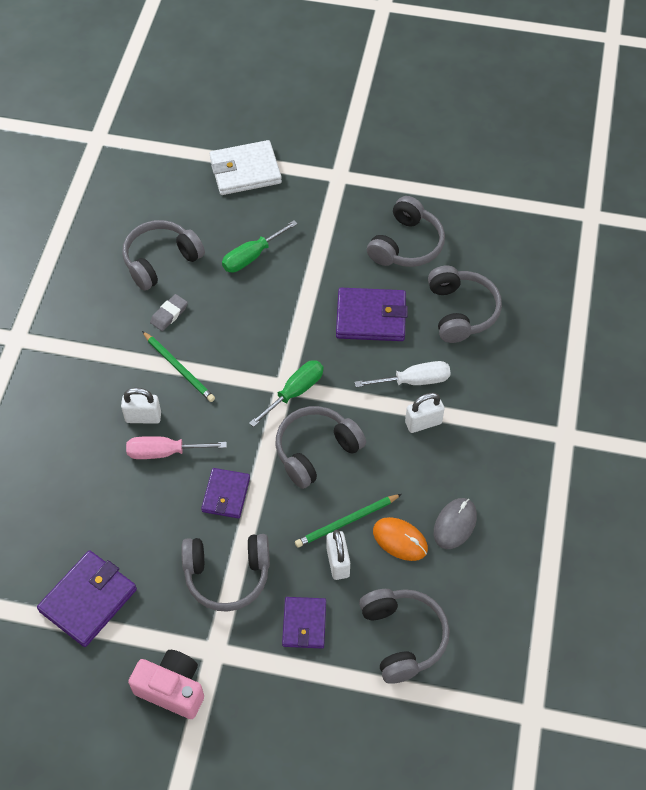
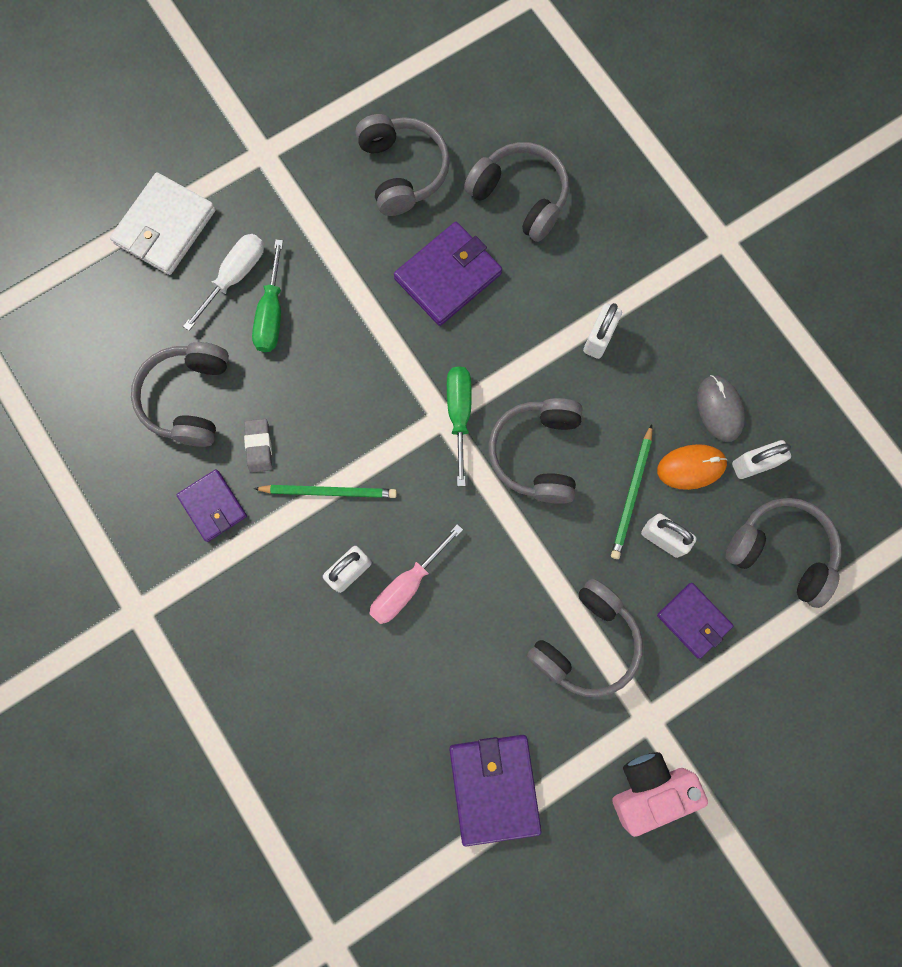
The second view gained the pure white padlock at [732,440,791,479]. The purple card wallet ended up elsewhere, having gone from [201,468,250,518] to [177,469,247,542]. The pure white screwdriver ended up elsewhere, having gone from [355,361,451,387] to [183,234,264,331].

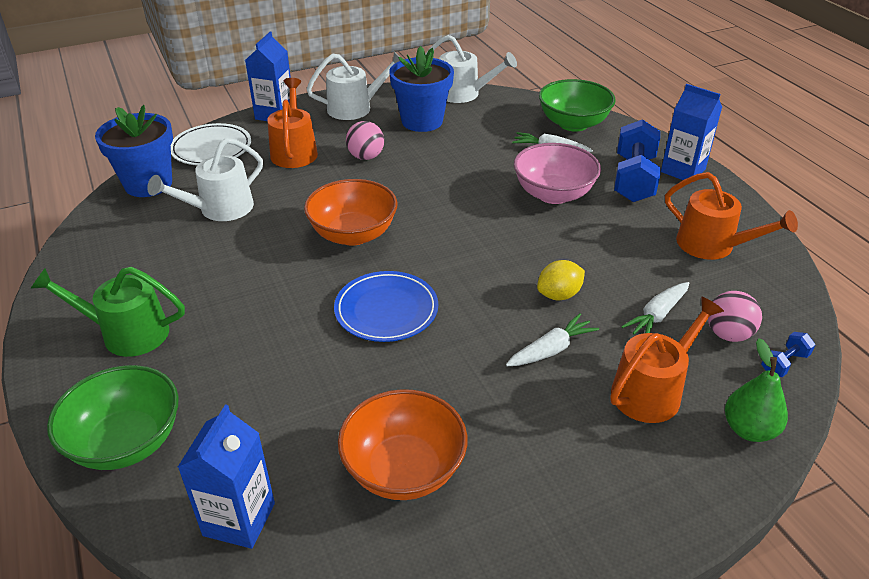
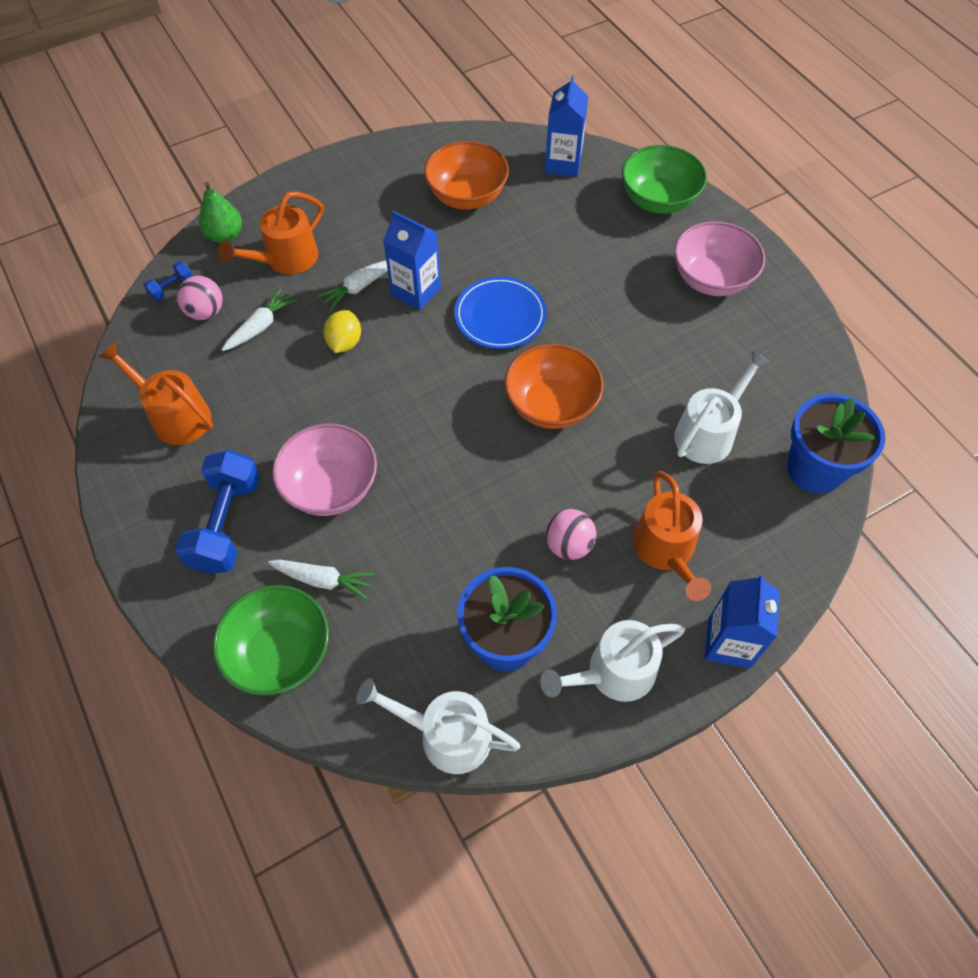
The second view lost the pure white flat dish at [171,123,251,165]. The royal blue milk carton ended up elsewhere, having gone from [661,84,722,180] to [383,211,441,310]. Where the emerald watering can stood at [30,267,185,357], the pink bowl came to stand at [674,221,765,296]. The golden toy lemon at [537,260,585,300] ended up facing another way, 45 degrees counterclockwise from before.

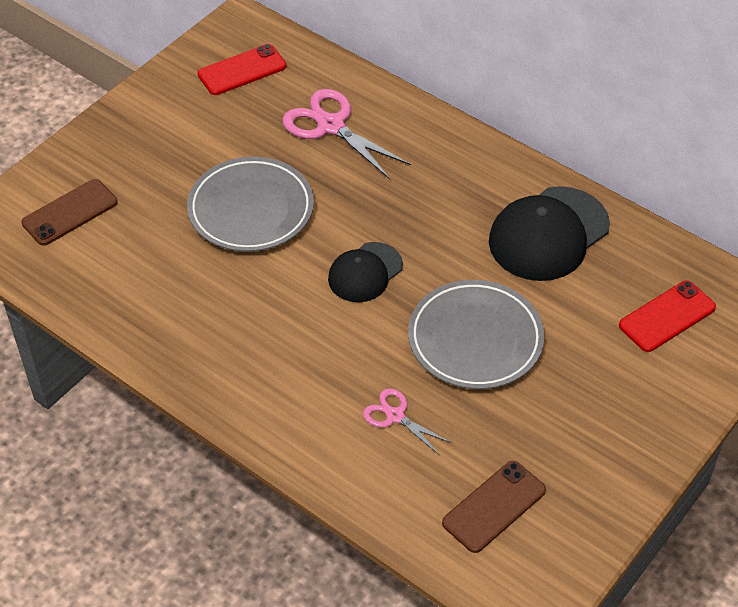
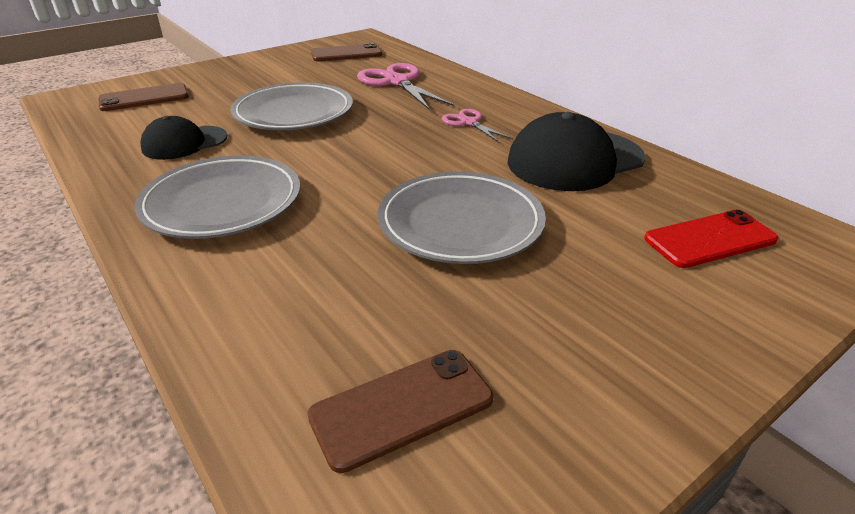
The second view gained the ash-grey flat dish at [134,156,300,239]. The jet-black peaked cap ended up elsewhere, having gone from [328,242,403,302] to [140,116,228,160]. The pink pair of scissors ended up elsewhere, having gone from [363,388,452,455] to [442,109,513,142]. What was the scarlet phone at [198,44,286,95] turned into the brown phone at [311,43,382,61].

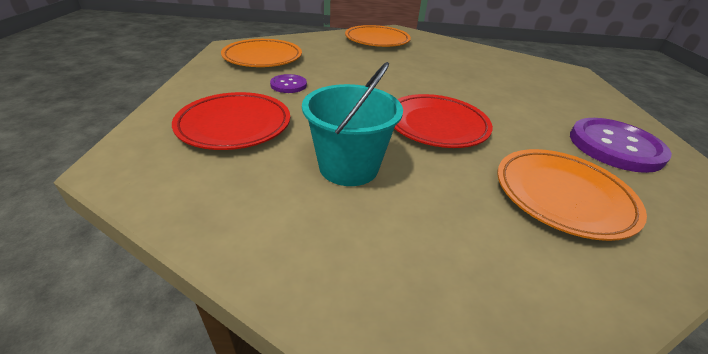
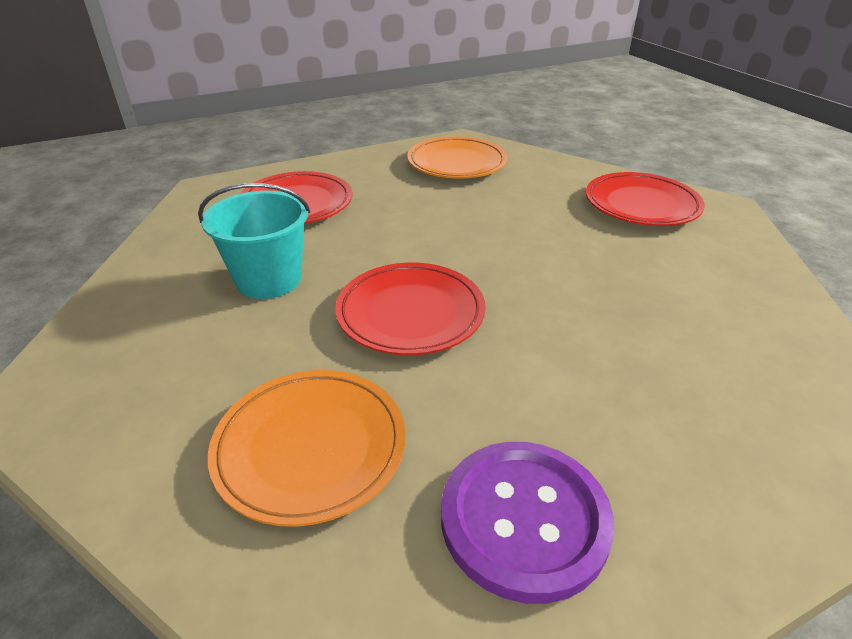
The second view lost the purple button at [270,74,307,93]. What was the orange flat dish at [345,25,411,47] turned into the scarlet flat dish at [586,172,705,226].

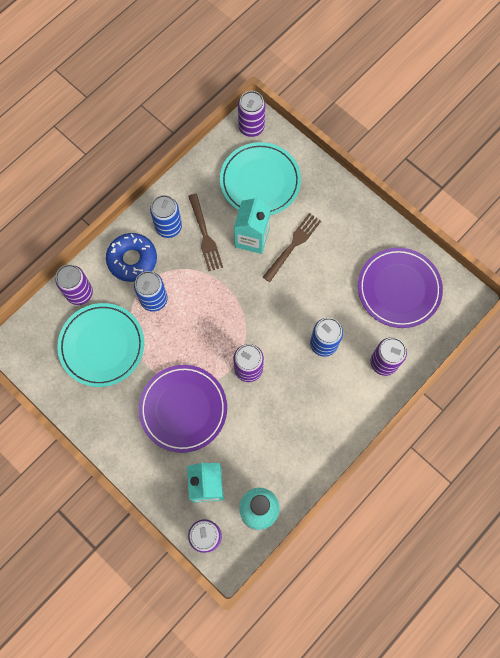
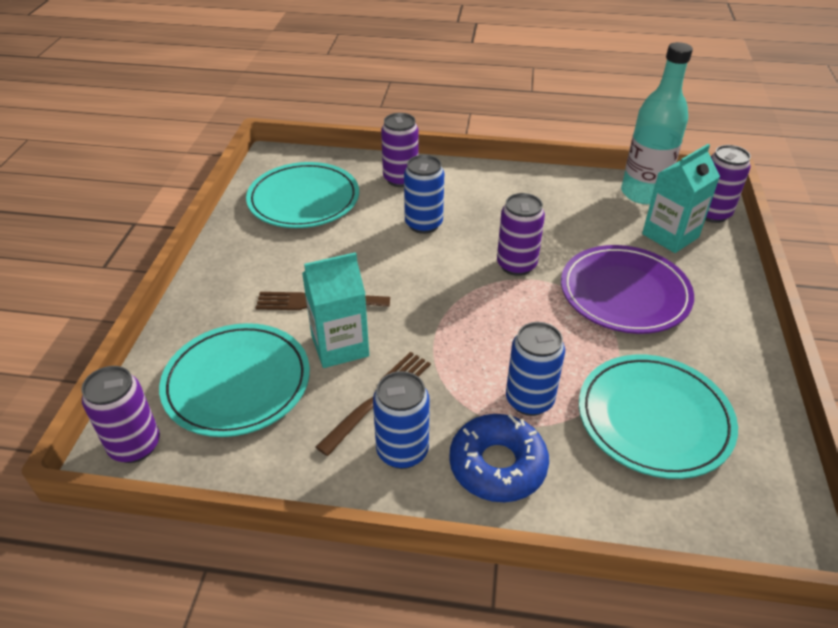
The second view lost the purple tin at [55,264,93,305]. What was the purple flat dish at [358,248,443,328] turned into the turquoise flat dish at [246,162,359,228].

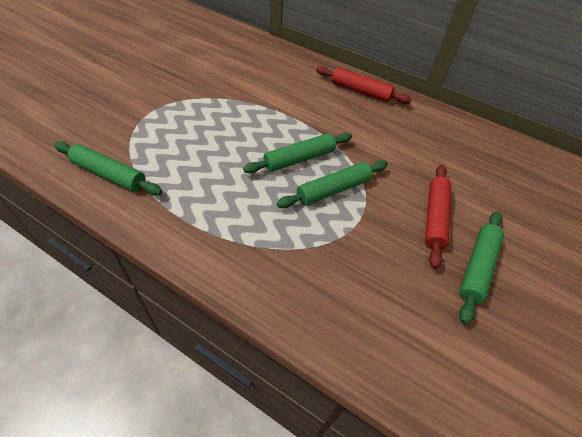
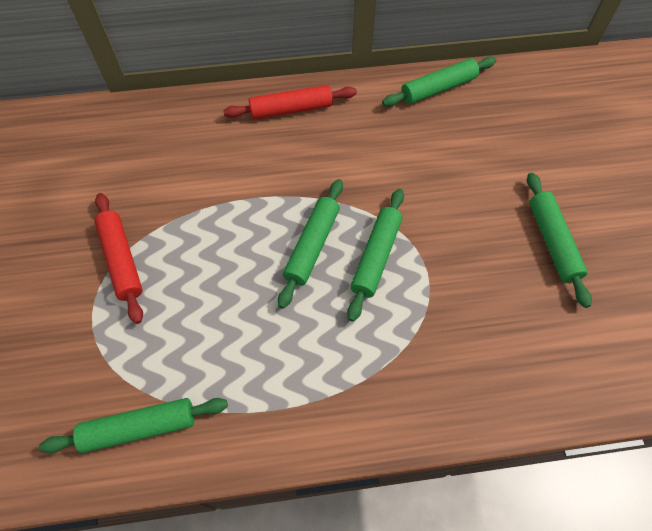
The second view gained the emerald dough roller at [382,57,496,107]. The scarlet dough roller ended up elsewhere, having gone from [425,165,451,269] to [95,193,143,324].

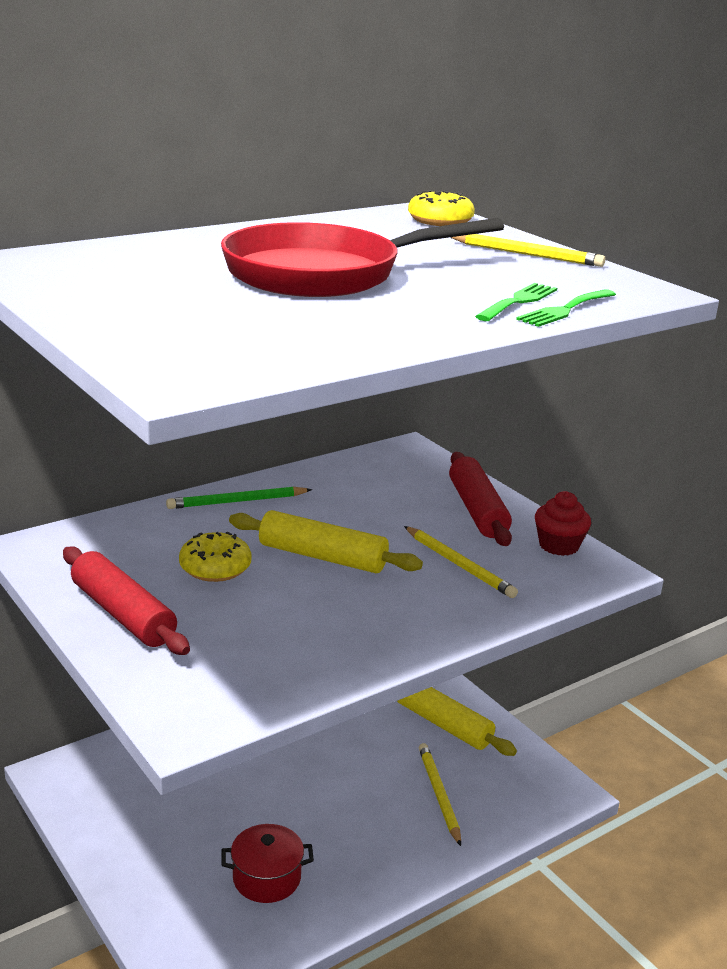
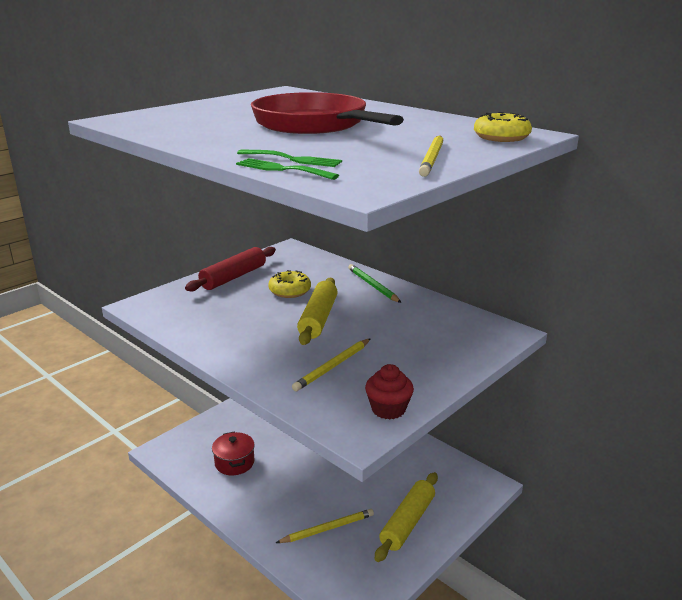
The second view lost the scarlet dough roller at [449,452,512,546].

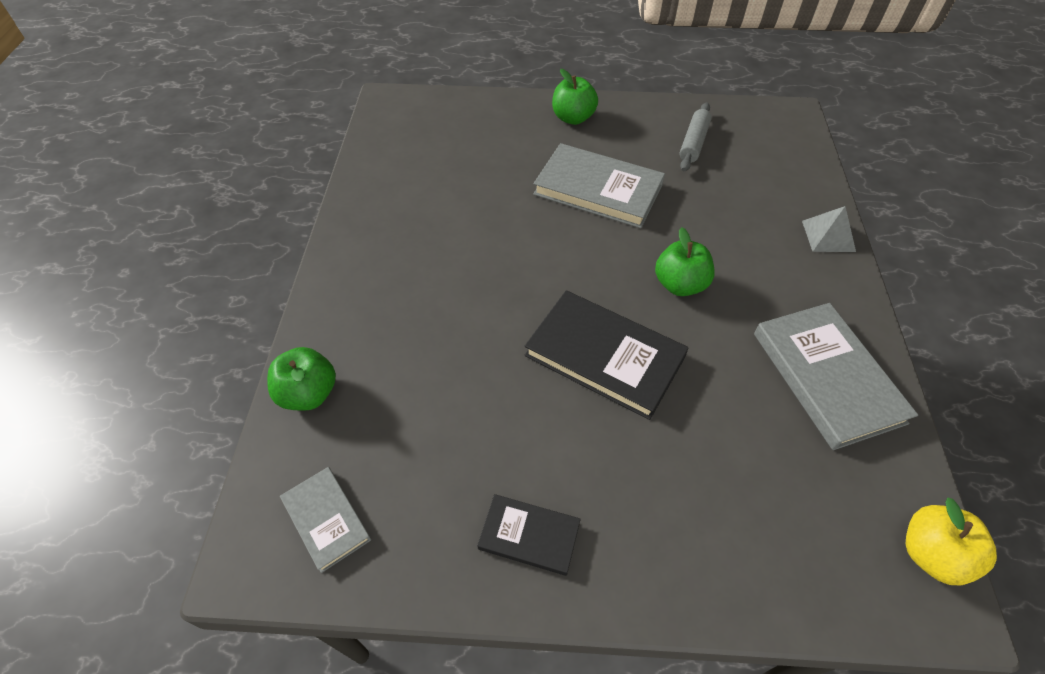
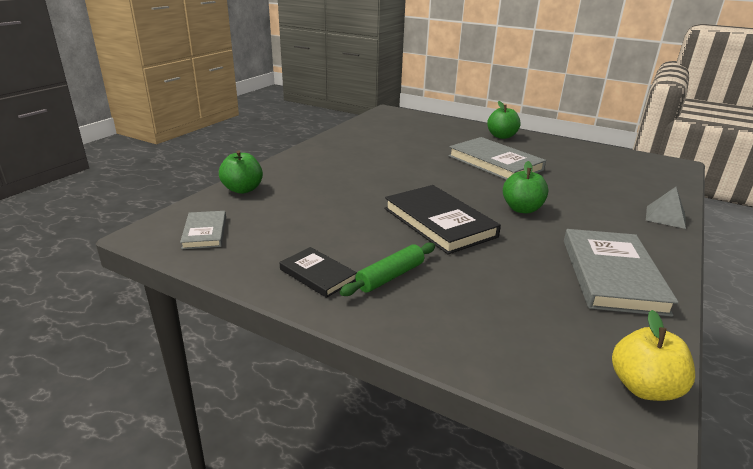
The second view lost the ash-grey dough roller at [679,103,712,171]. The second view gained the emerald dough roller at [340,242,435,296].

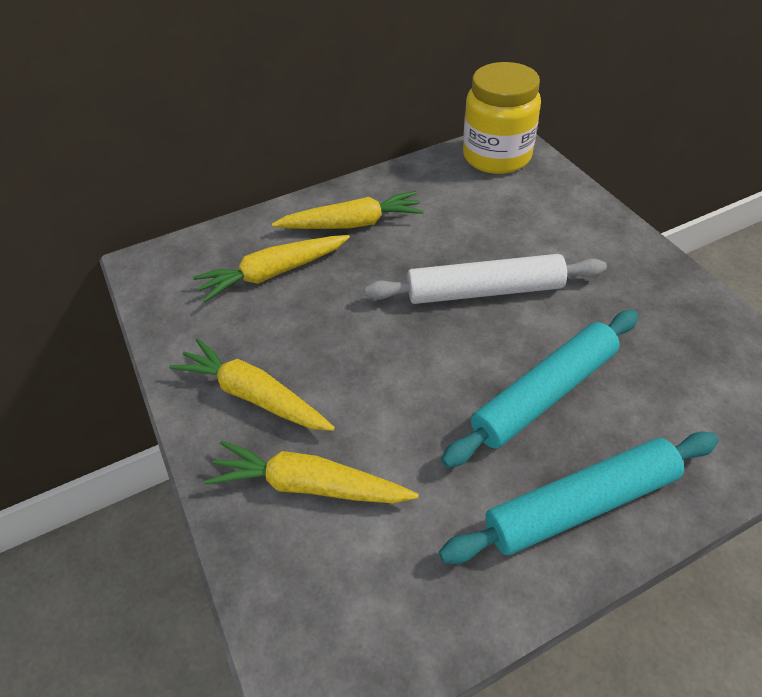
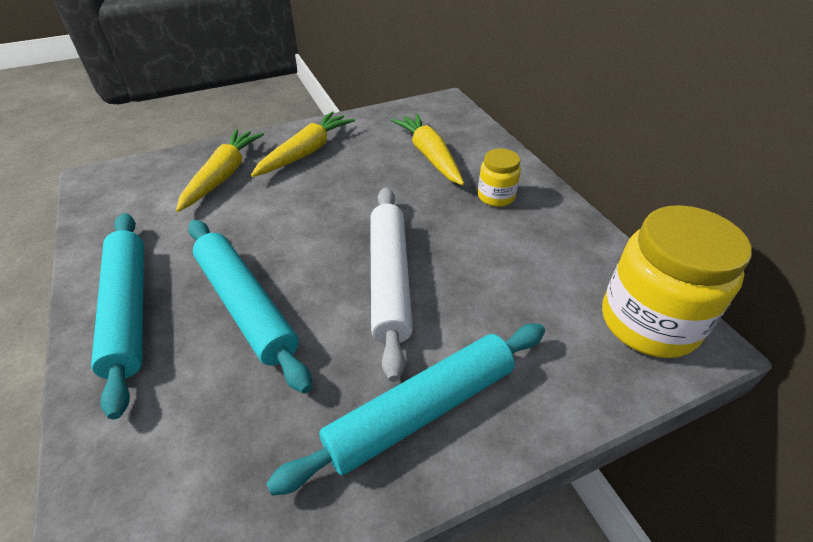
The second view gained the turquoise dough roller at [266,324,545,496]. Where the golden root vegetable stood at [272,191,424,229], the golden preserve jar came to stand at [478,148,521,207].

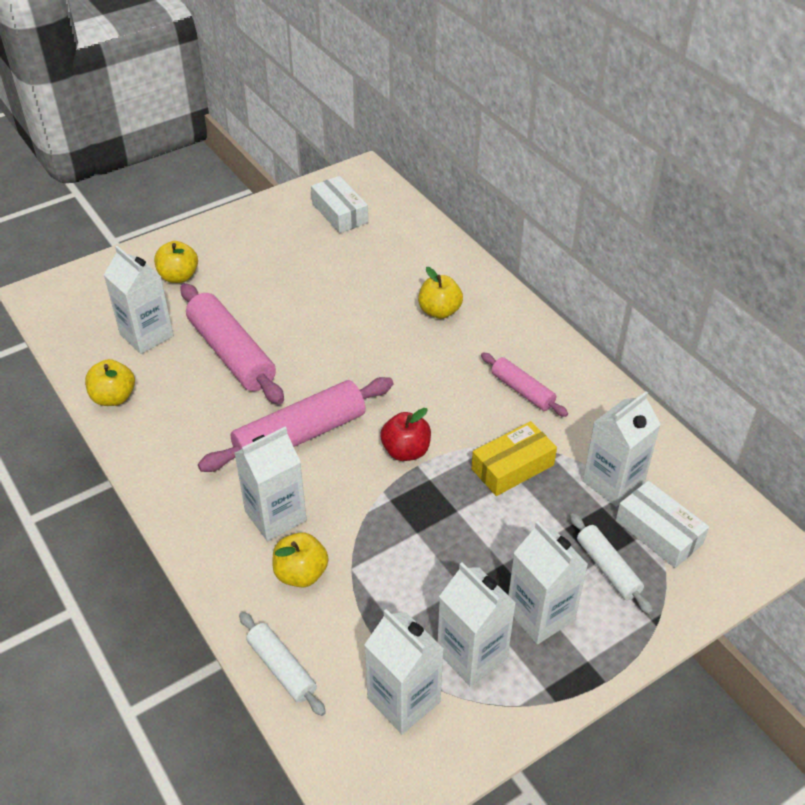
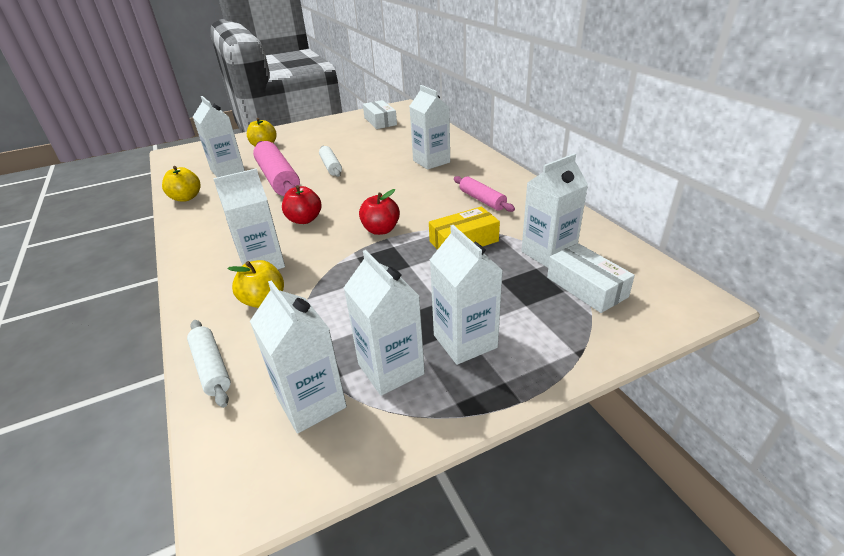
The pure white dough roller ended up elsewhere, having gone from [570,513,653,614] to [319,146,342,177]. Where the pink dough roller stood at [198,377,393,472], the scarlet apple fruit came to stand at [282,185,322,224]. Where the golden apple fruit stood at [418,267,463,319], the pure white milk carton came to stand at [409,85,450,170].

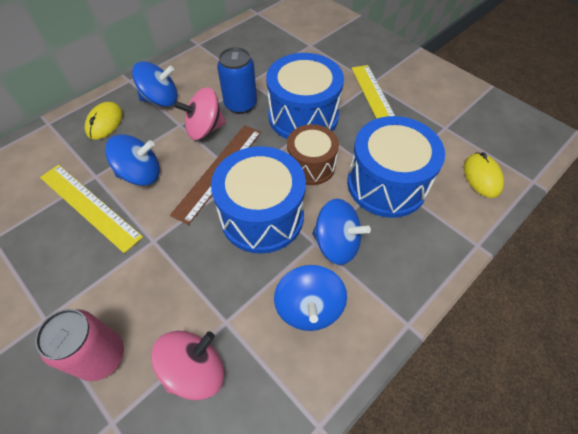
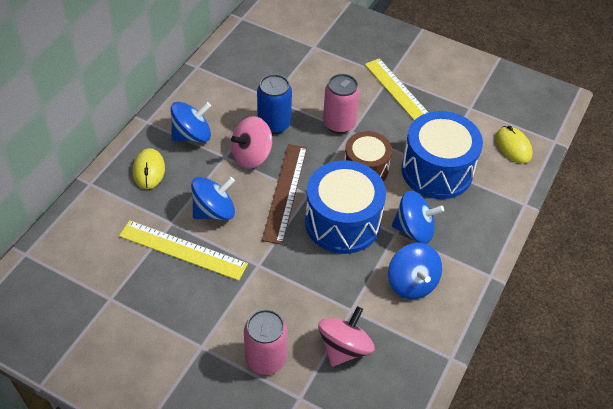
Where the royal blue drum stood at [266,53,344,139], the pink tin came to stand at [323,74,360,134].

